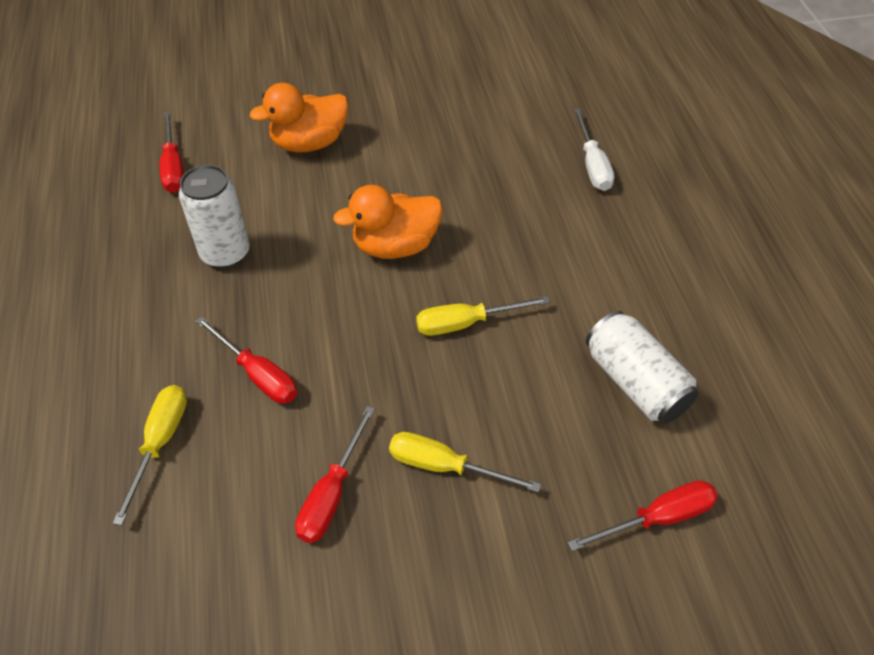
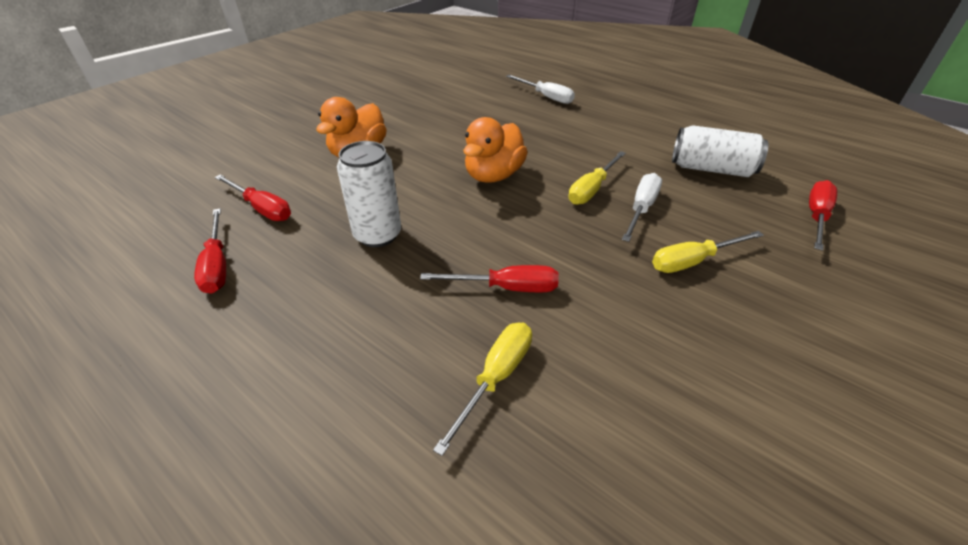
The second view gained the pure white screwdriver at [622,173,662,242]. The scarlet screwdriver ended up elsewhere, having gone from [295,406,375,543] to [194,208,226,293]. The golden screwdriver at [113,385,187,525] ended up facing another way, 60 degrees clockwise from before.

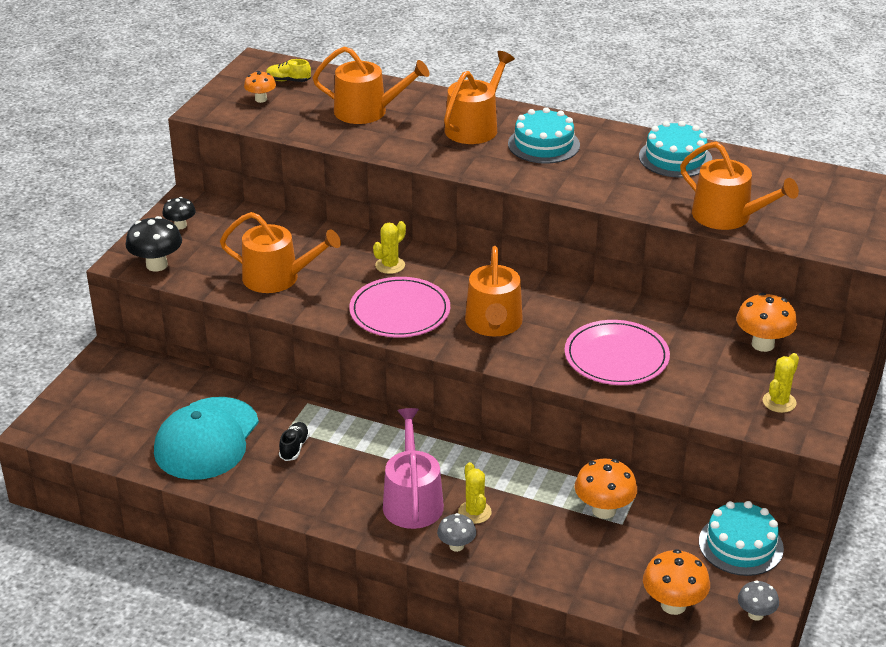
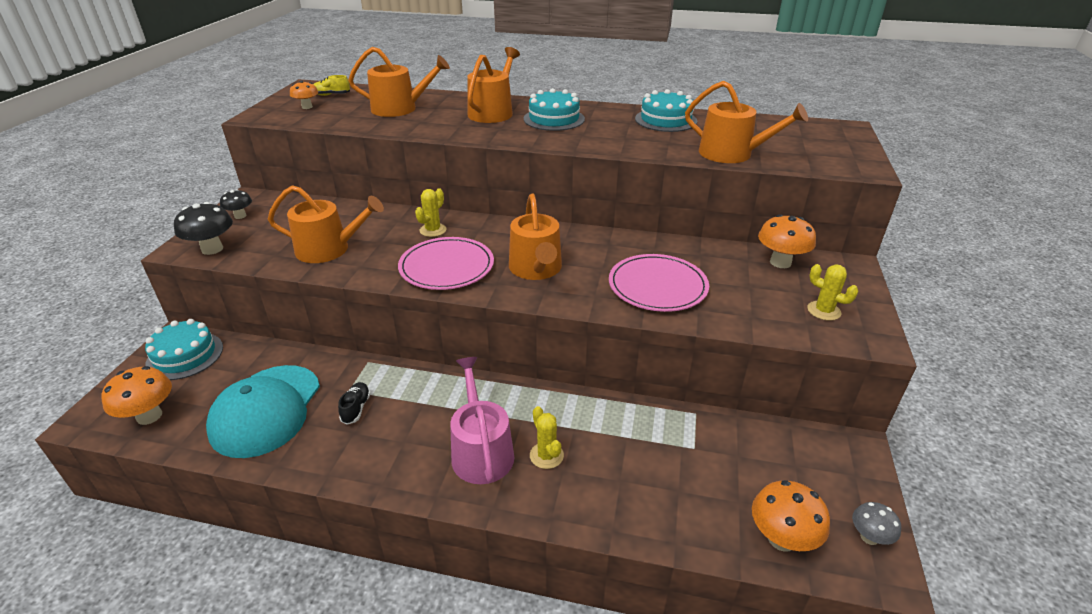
The second view lost the ash-grey fungus at [437,513,476,552]. The orange fungus ended up elsewhere, having gone from [575,459,637,519] to [102,366,172,425]. The turquoise layer cake ended up elsewhere, having gone from [699,501,784,576] to [145,319,223,380]. The golden cactus at [763,353,799,413] ended up facing another way, 75 degrees counterclockwise from before.

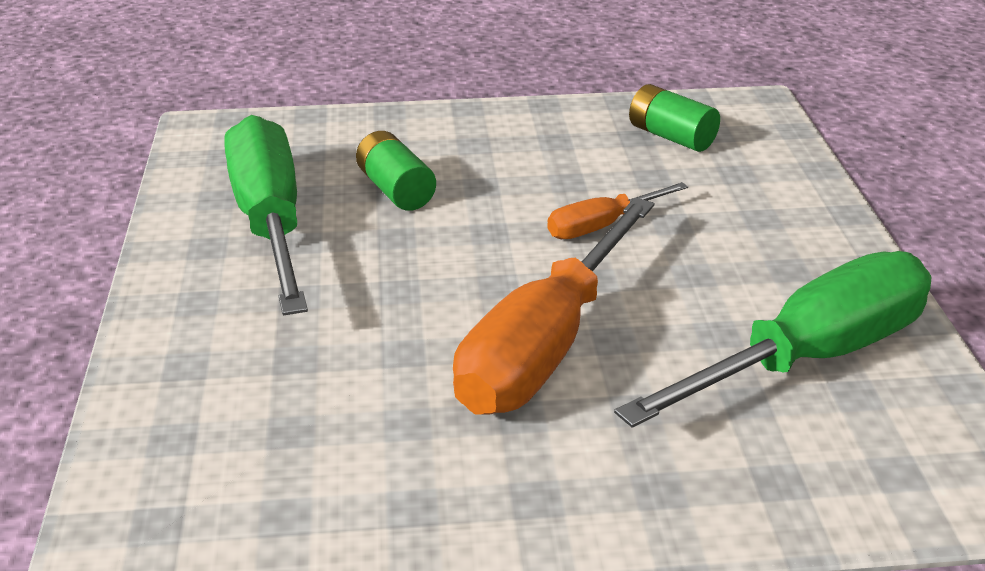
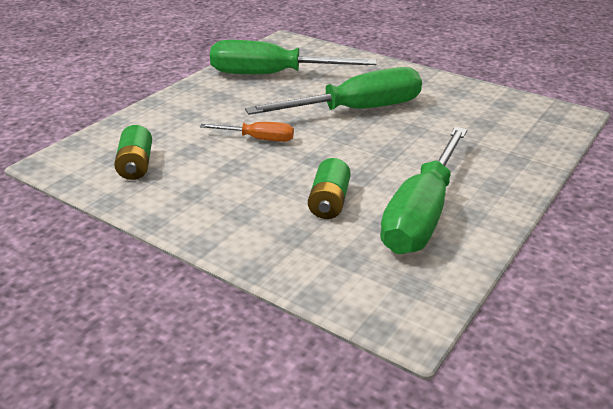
What was the orange screwdriver at [453,198,654,415] turned into the emerald screwdriver at [245,67,422,115].

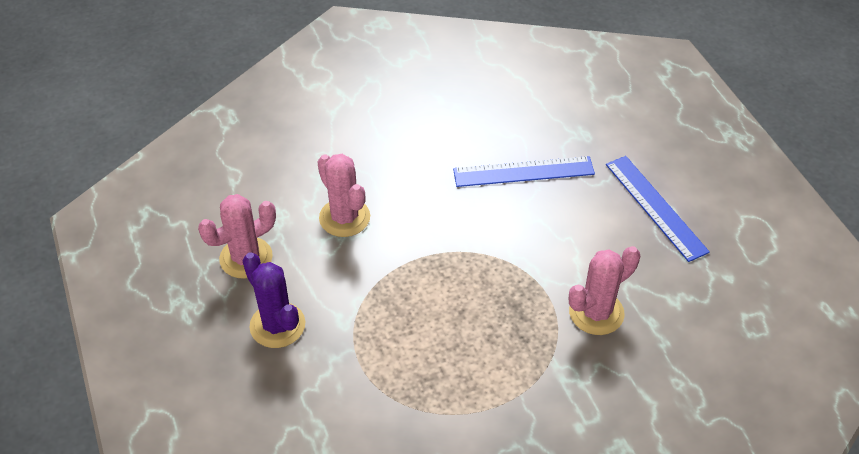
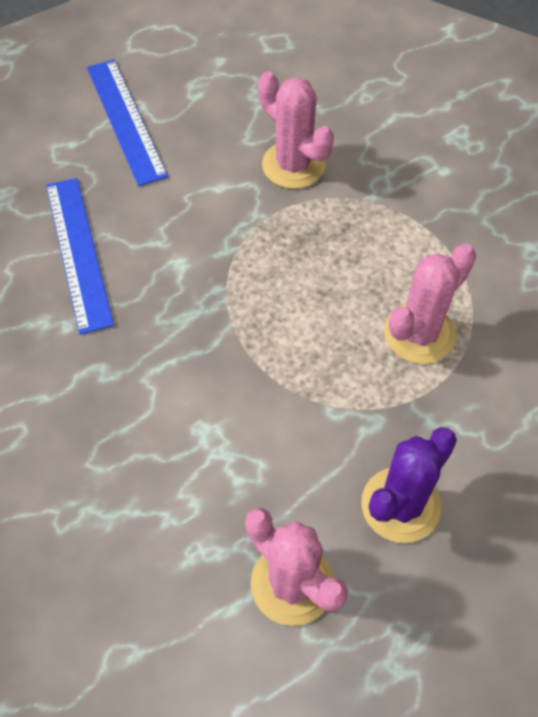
The pink cactus ended up elsewhere, having gone from [317,154,370,237] to [384,244,476,364]. The royal blue straightedge at [606,156,710,262] ended up facing another way, 75 degrees counterclockwise from before.

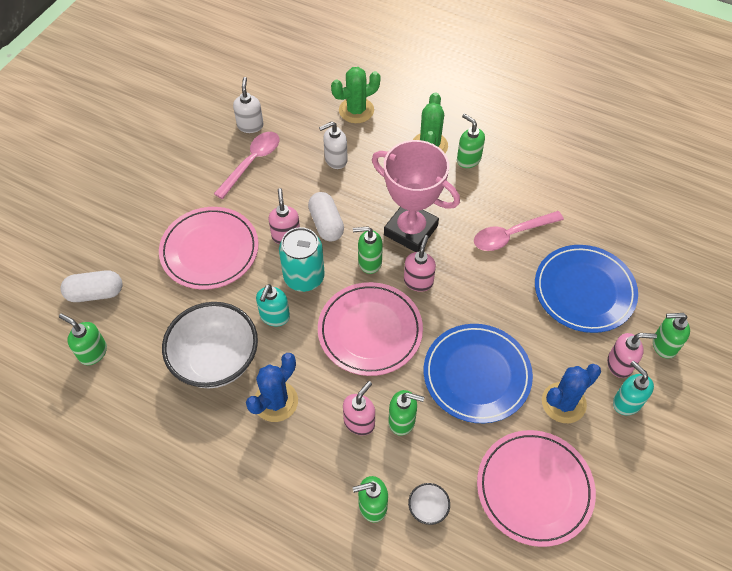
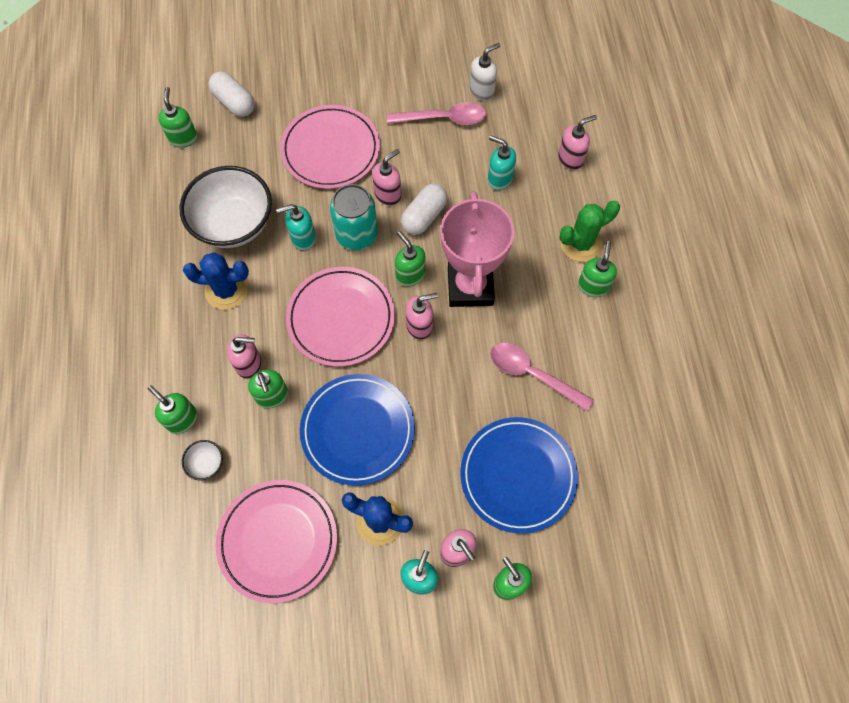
Where the emerald cactus stood at [331,67,381,123], the pink soap dispenser came to stand at [558,115,597,170]. What was the pure white soap dispenser at [319,121,348,169] turned into the turquoise soap dispenser at [488,135,516,190].

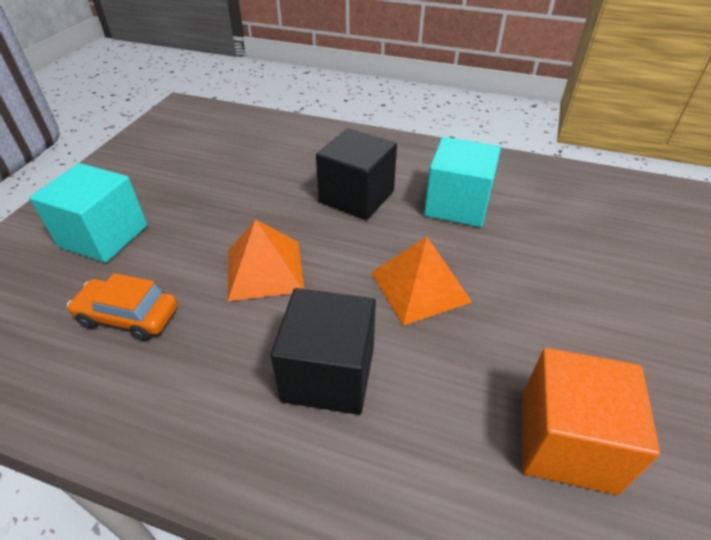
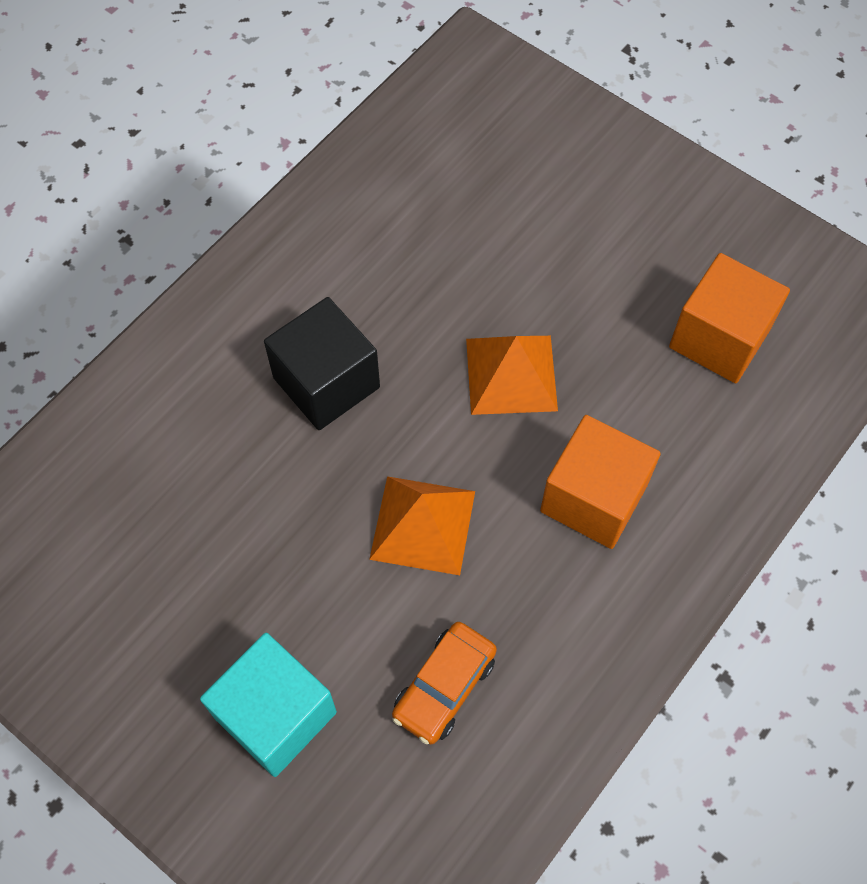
The second view lost the turquoise block at [424,137,501,227]. What was the jet-black block at [270,288,376,415] turned into the orange block at [540,415,661,549].

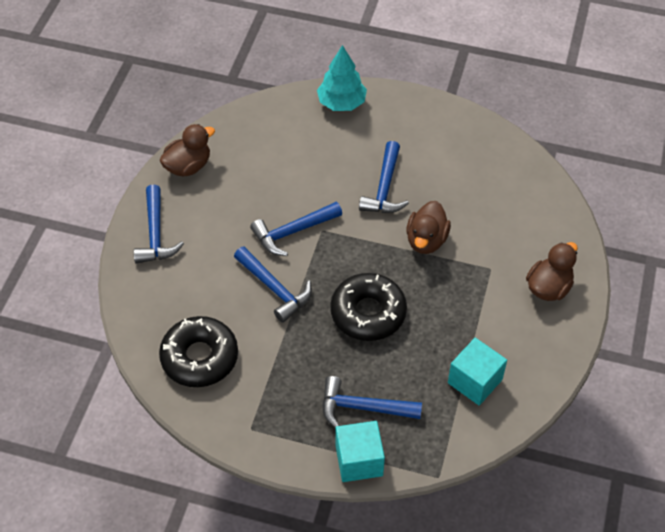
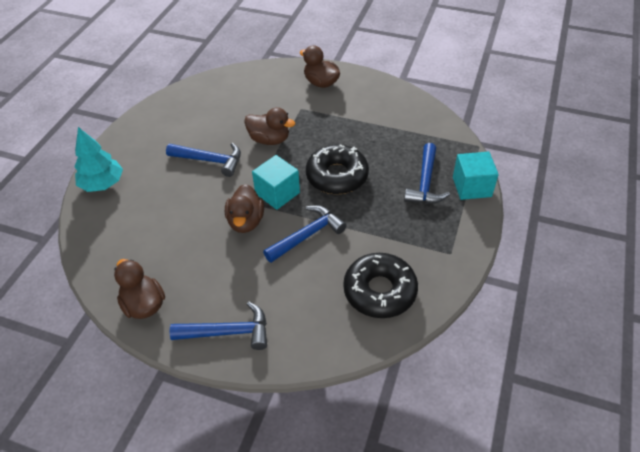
The turquoise block ended up elsewhere, having gone from [448,338,507,405] to [252,155,300,210]. Where the royal blue carpenter's hammer stood at [250,202,342,256], the brown toy duck came to stand at [225,184,264,233].

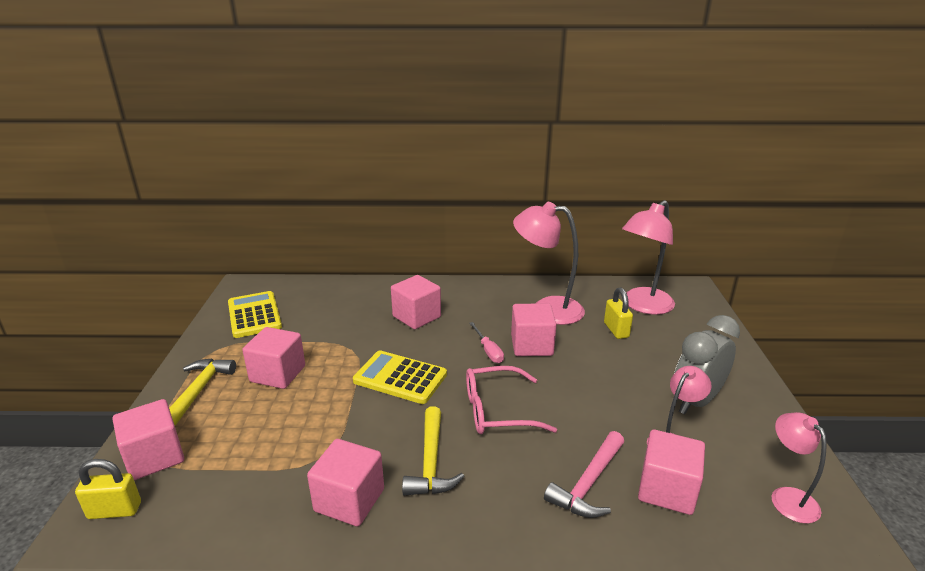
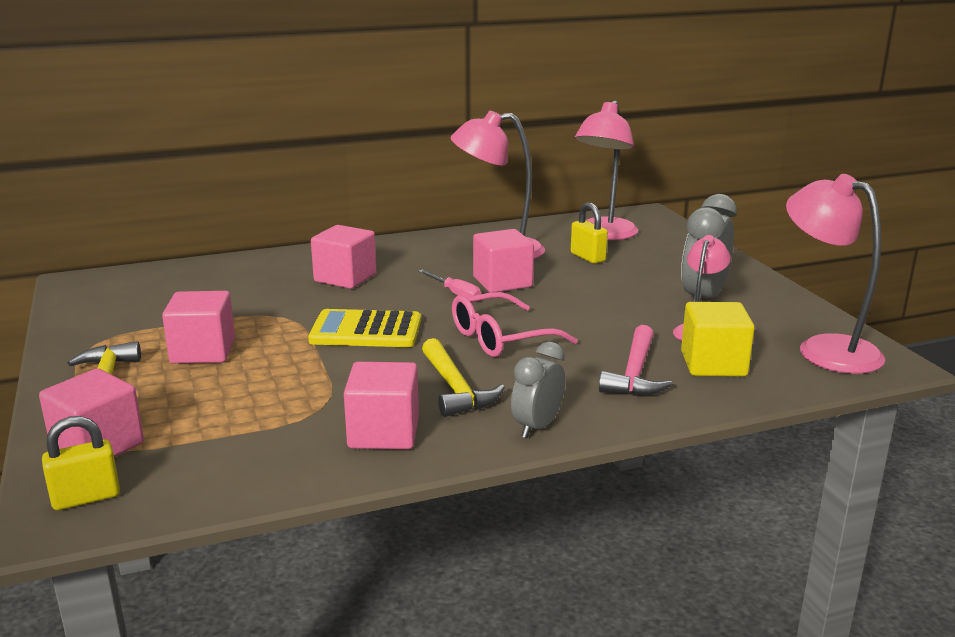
The second view lost the golden adding machine at [228,291,282,338]. The second view gained the ash-grey clock at [511,342,565,438]. What was the pink block at [638,429,705,515] turned into the golden block at [681,302,755,376]. The size of the pink reading lamp at [771,412,827,524] changed by a factor of 1.72.

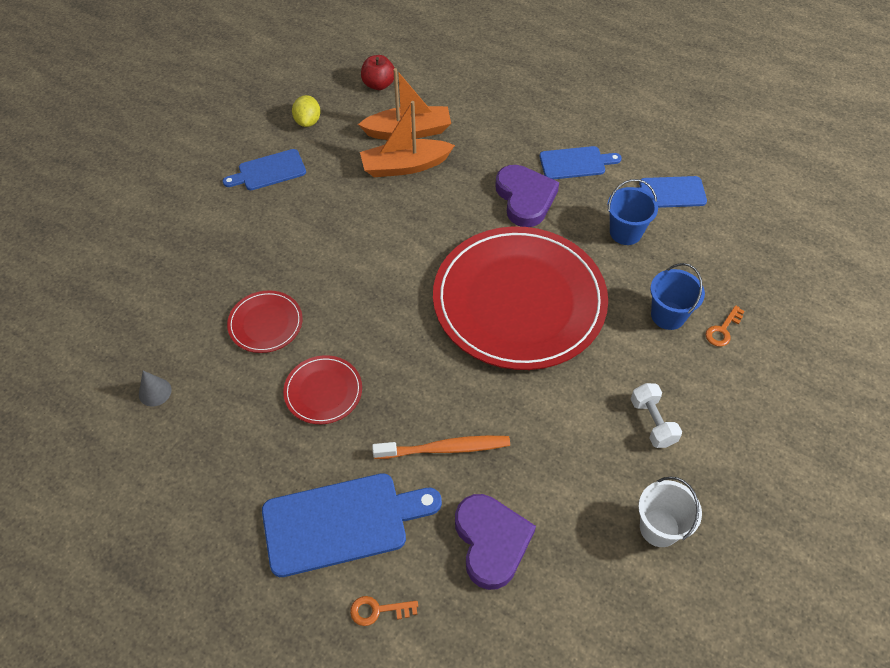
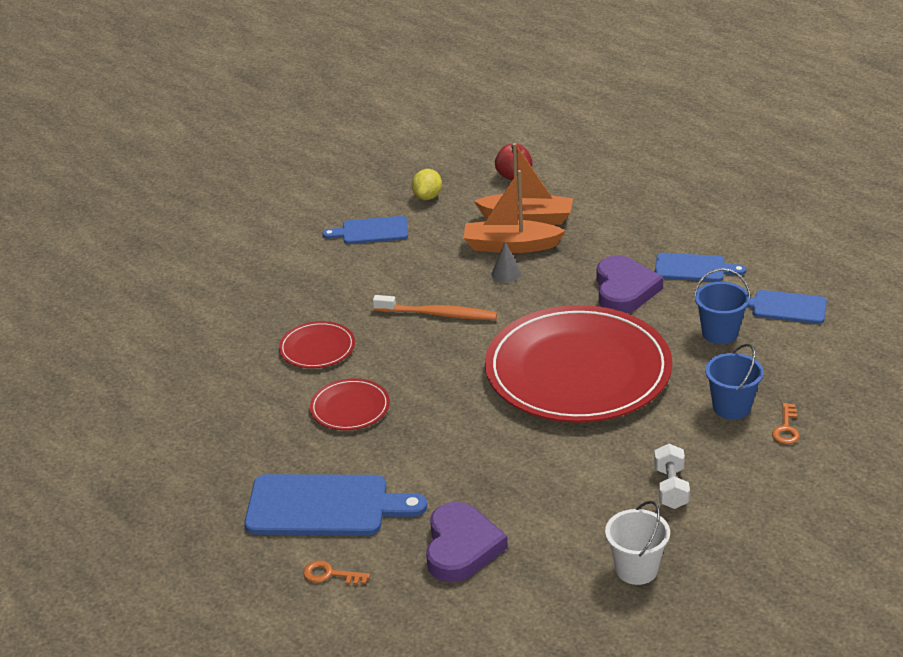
The ash-grey cone shape ended up elsewhere, having gone from [139,371,172,406] to [491,242,521,283]. The orange dental brush ended up elsewhere, having gone from [372,436,510,459] to [373,295,497,320]. The orange latchkey at [706,305,745,347] ended up facing another way, 45 degrees counterclockwise from before.

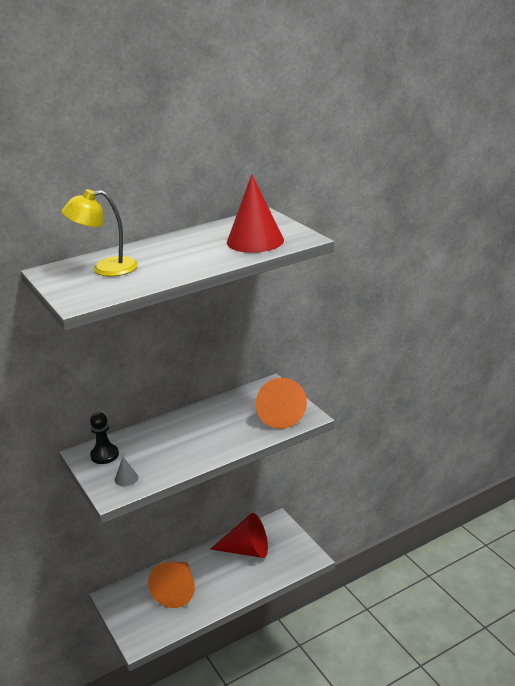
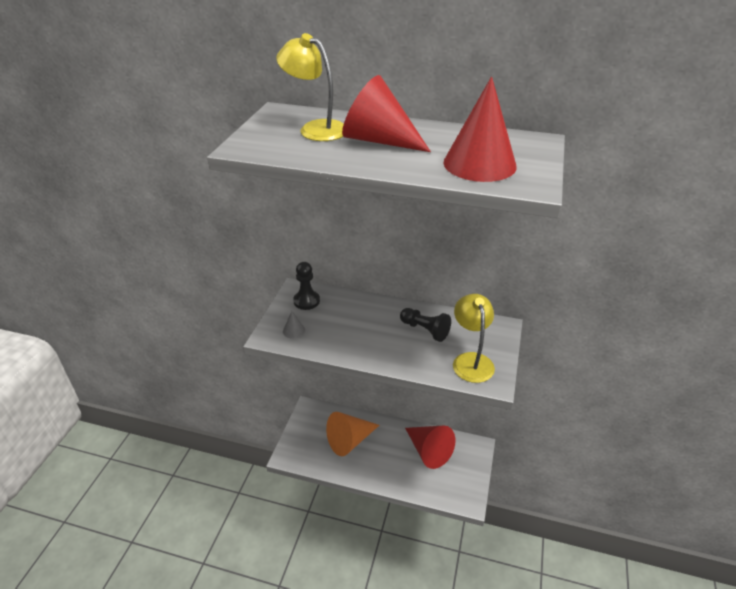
The second view gained the scarlet cone shape at [342,75,431,152]. The second view gained the jet-black chess pawn at [400,308,451,342]. Where the orange cone shape stood at [256,378,307,429], the golden reading lamp came to stand at [453,294,495,383].

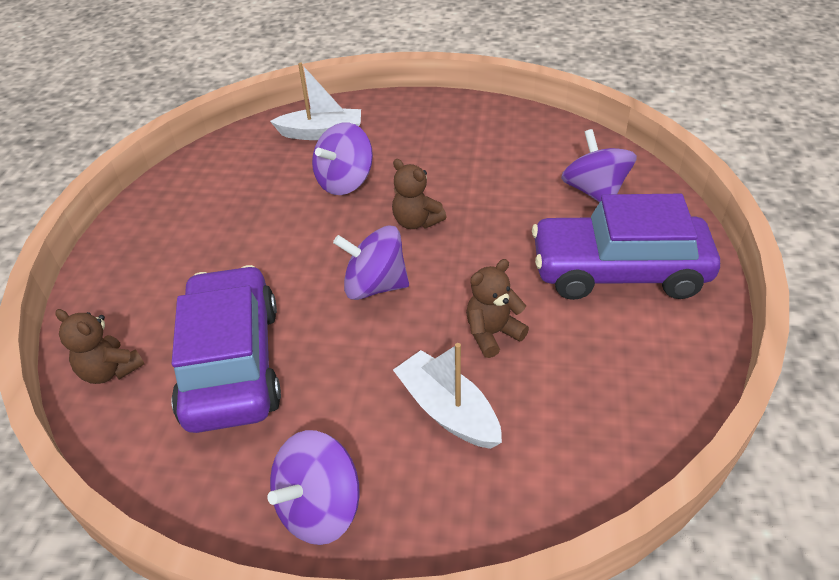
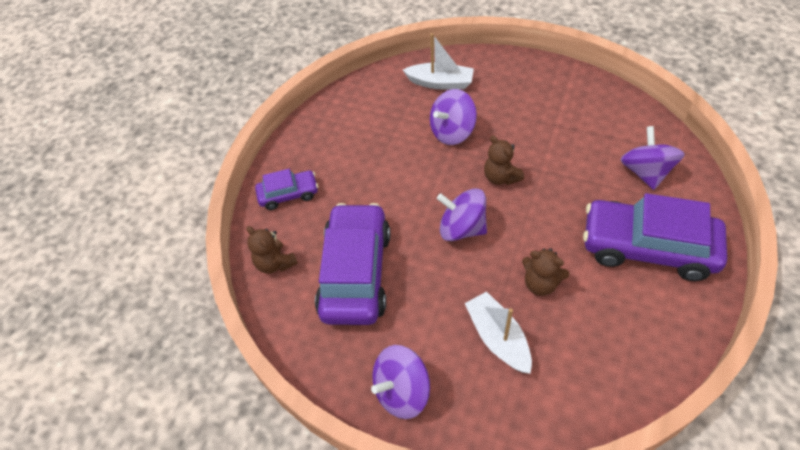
The second view gained the purple car at [255,169,318,210]. The brown teddy at [466,259,529,358] ended up facing another way, 135 degrees counterclockwise from before.

